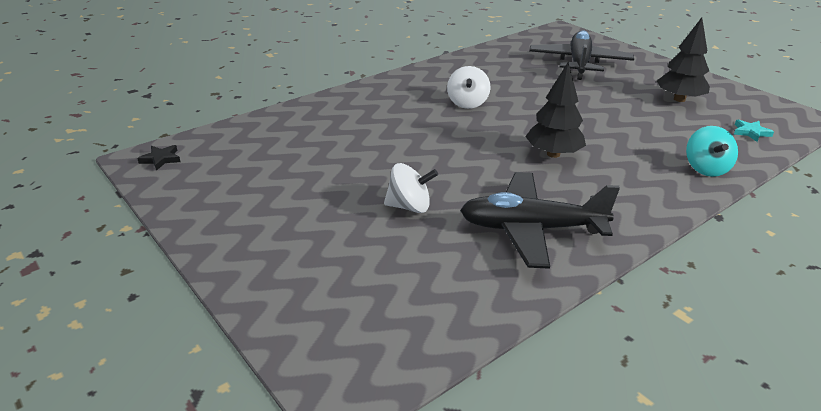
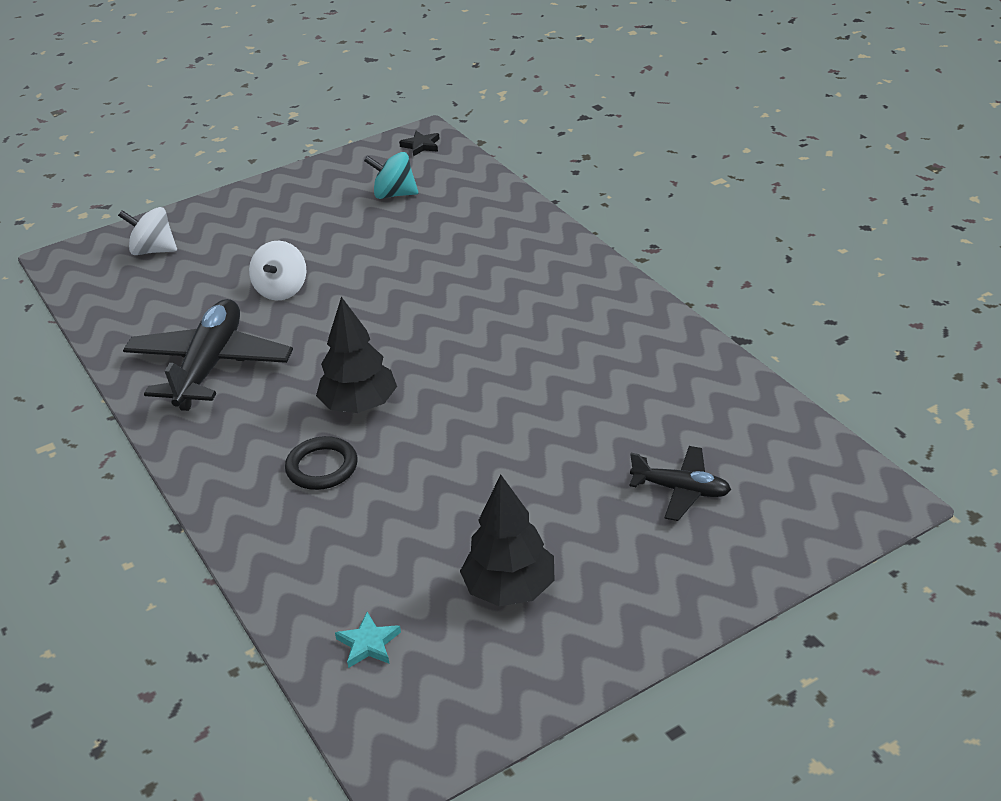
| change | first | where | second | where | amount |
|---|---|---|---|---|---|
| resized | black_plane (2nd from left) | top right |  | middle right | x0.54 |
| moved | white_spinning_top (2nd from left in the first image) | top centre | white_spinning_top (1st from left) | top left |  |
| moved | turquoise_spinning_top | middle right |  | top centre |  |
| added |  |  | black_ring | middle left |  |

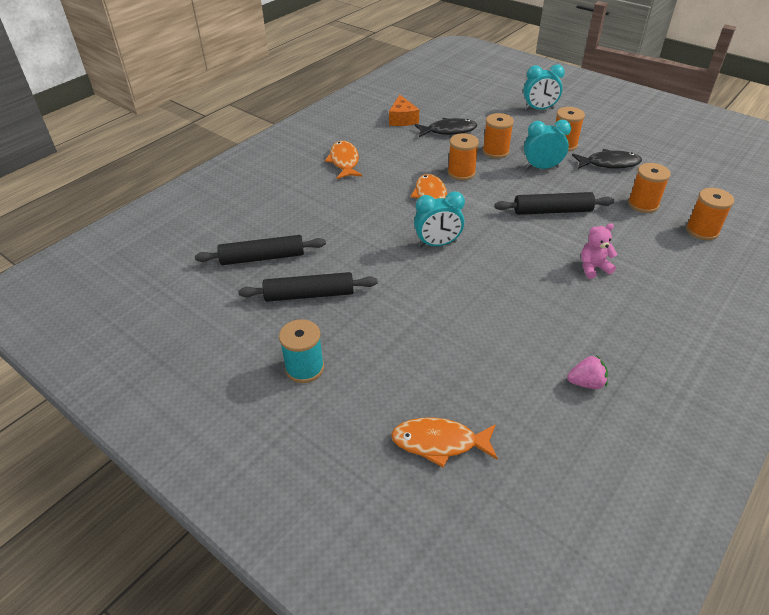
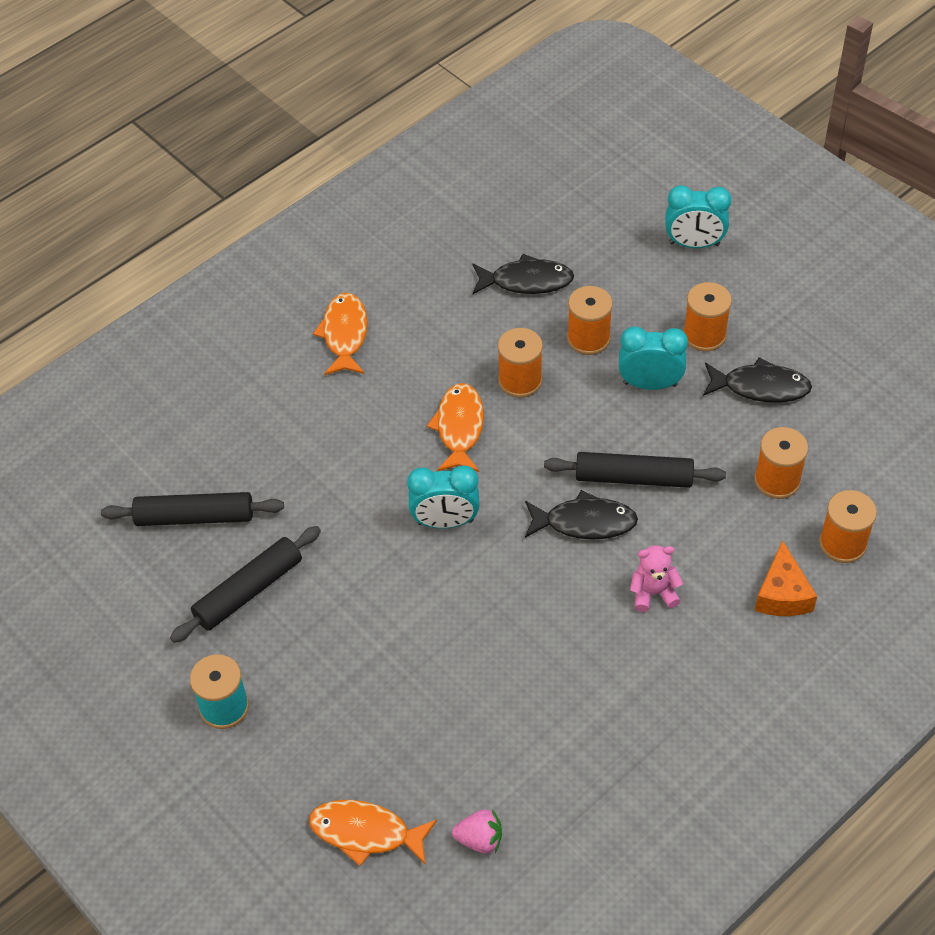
| change | first | where | second | where | amount |
|---|---|---|---|---|---|
| moved | orange_cheese | top centre |  | middle right |  |
| turned | black_rolling_pin (2nd from left) | centre |  | middle left | 45 degrees counterclockwise |
| moved | pink_strawberry | middle right |  | bottom centre |  |
| added |  |  | black_fish (2nd from left) | centre |  |

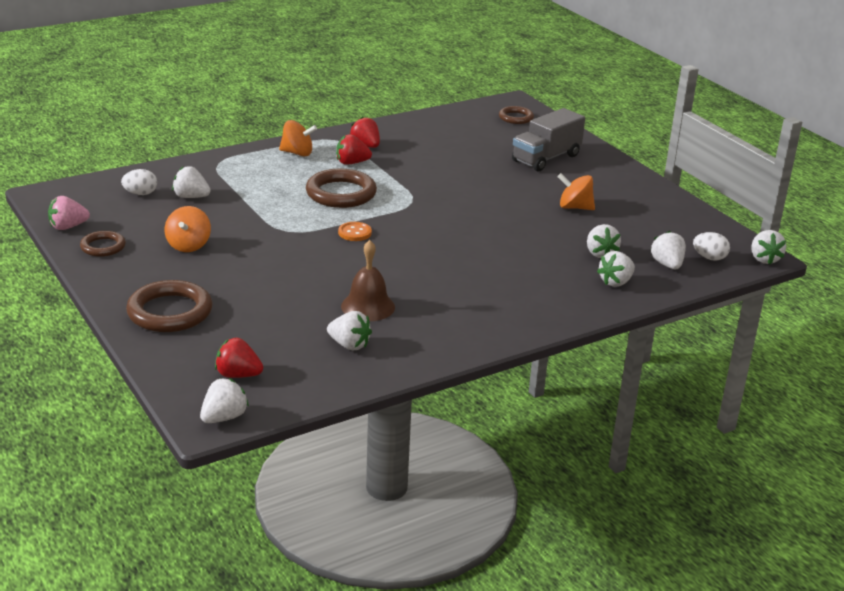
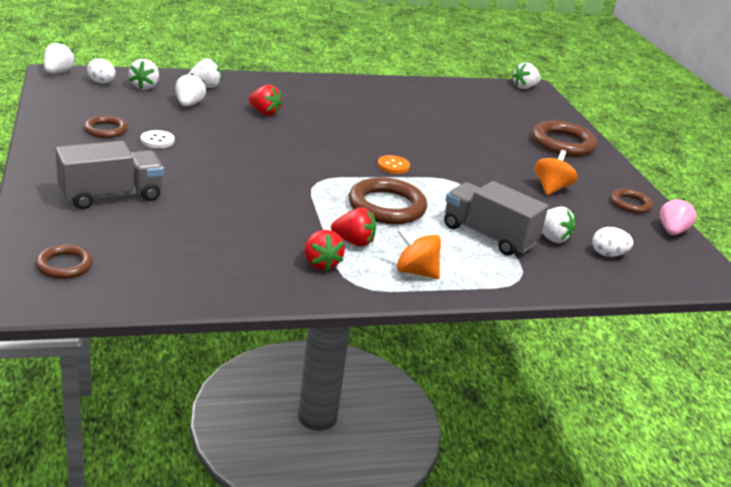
| change | first | where | second | where | amount |
|---|---|---|---|---|---|
| replaced | orange_spinning_top (3rd from left) | top right | white_button | top left |  |
| turned | pink_strawberry | middle left |  | middle right | 60 degrees counterclockwise |
| removed | brown_bell | centre |  |  |  |
| removed | white_strawberry (3rd from left) | centre |  |  |  |
| moved | red_strawberry (1st from left) | middle left |  | top centre |  |
| added |  |  | brown_ring (2nd from left) | top left |  |
| added |  |  | grey_truck (2nd from left) | middle right |  |

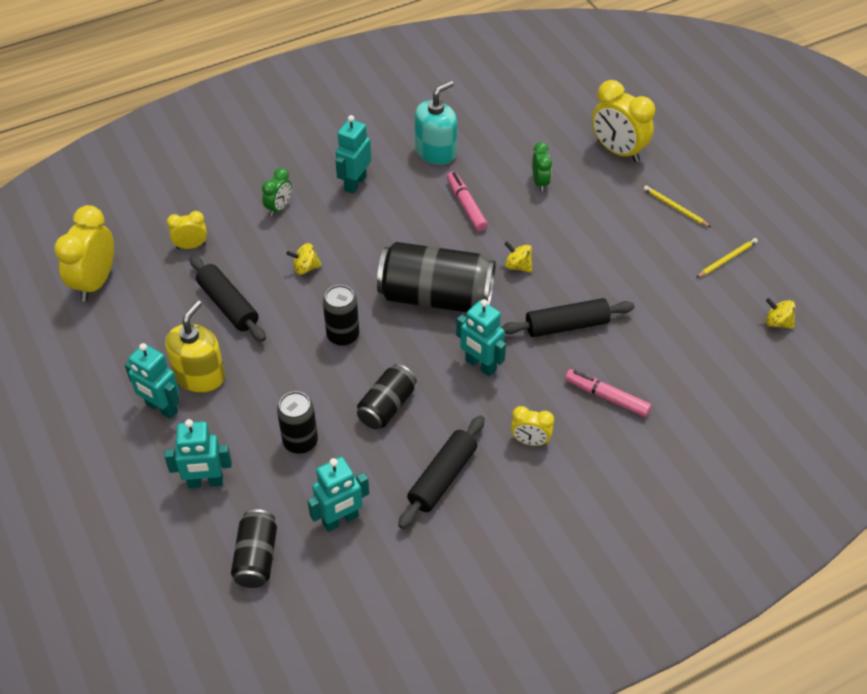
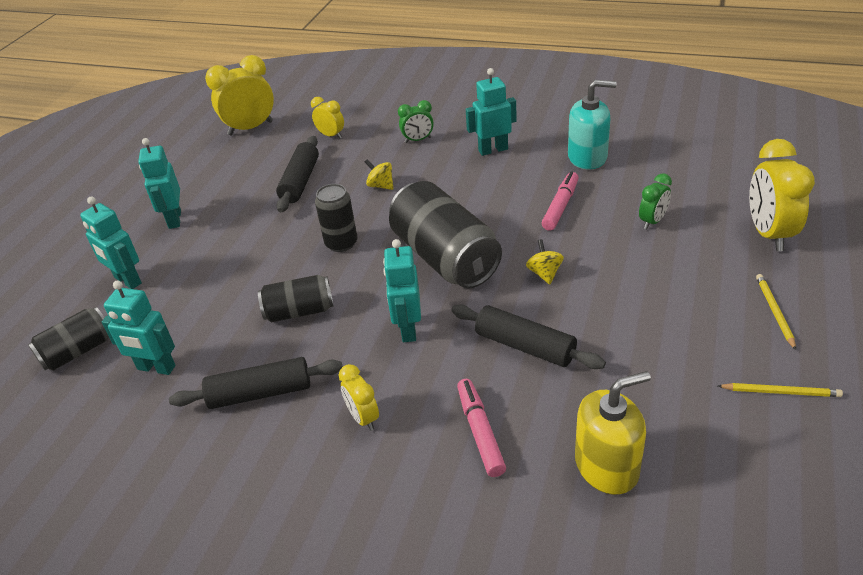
| change | first | where | second | where | amount |
|---|---|---|---|---|---|
| removed | yellow_spinning_top (3rd from left) | middle right |  |  |  |
| moved | yellow_soap_dispenser | middle left |  | bottom right |  |
| removed | black_can (2nd from left) | centre |  |  |  |

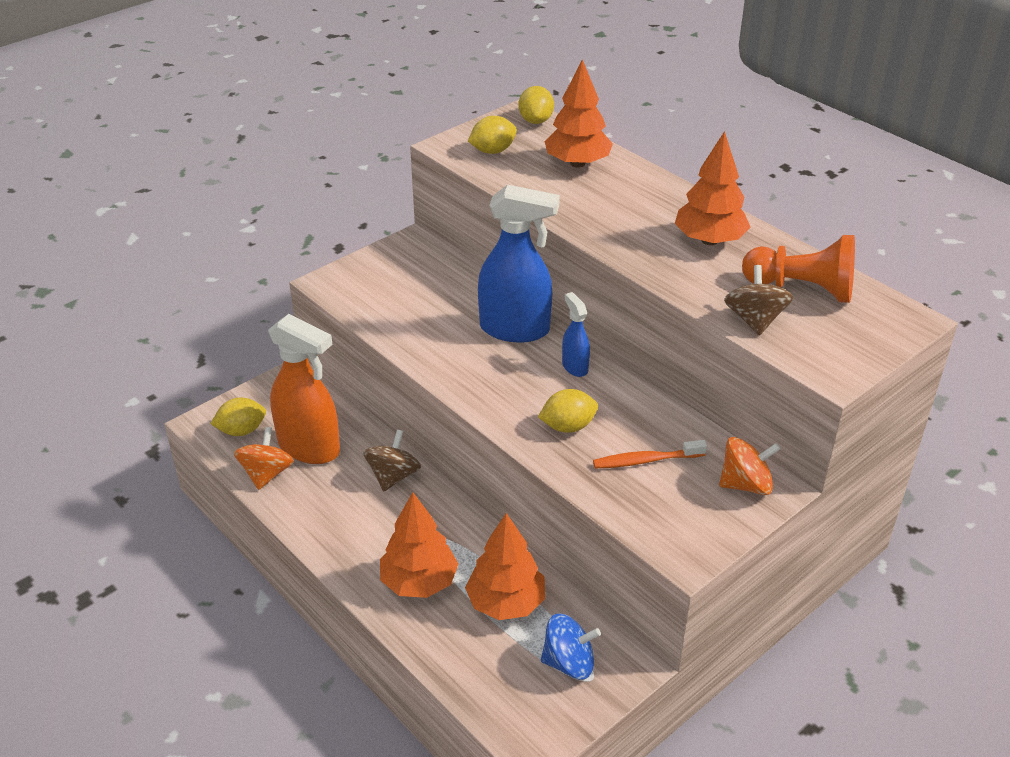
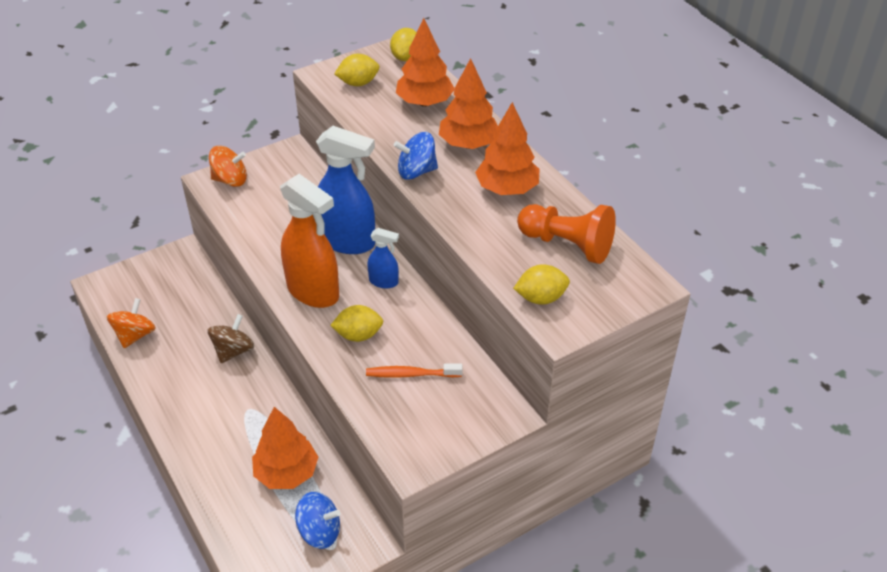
| change | first | where | second | where | amount |
|---|---|---|---|---|---|
| removed | brown_spinning_top (2nd from left) | middle right |  |  |  |
| turned | blue_spray_bottle (2nd from left) | centre |  | centre | 120 degrees clockwise |
| moved | orange_spray_bottle | middle left |  | centre |  |
| moved | yellow_lemon (1st from left in the first image) | middle left | yellow_lemon (4th from left) | centre |  |
| moved | orange_spinning_top (2nd from left) | middle right |  | top left |  |
| moved | orange_tree (1st from left in the first image) | bottom centre | orange_tree (3rd from left) | top centre |  |
| added |  |  | blue_spinning_top (2nd from left) | top centre |  |

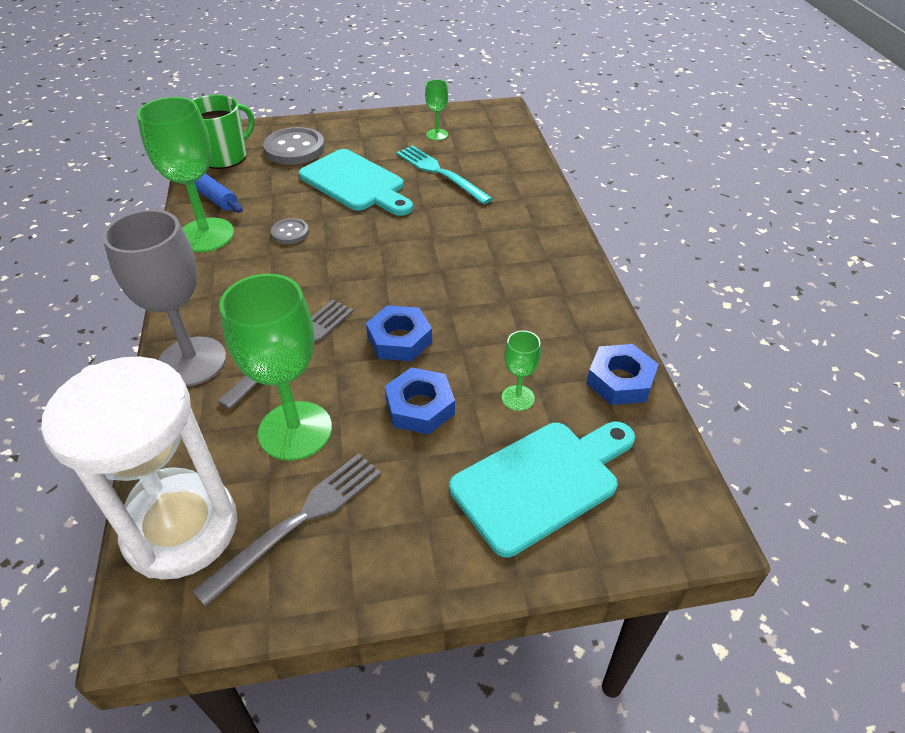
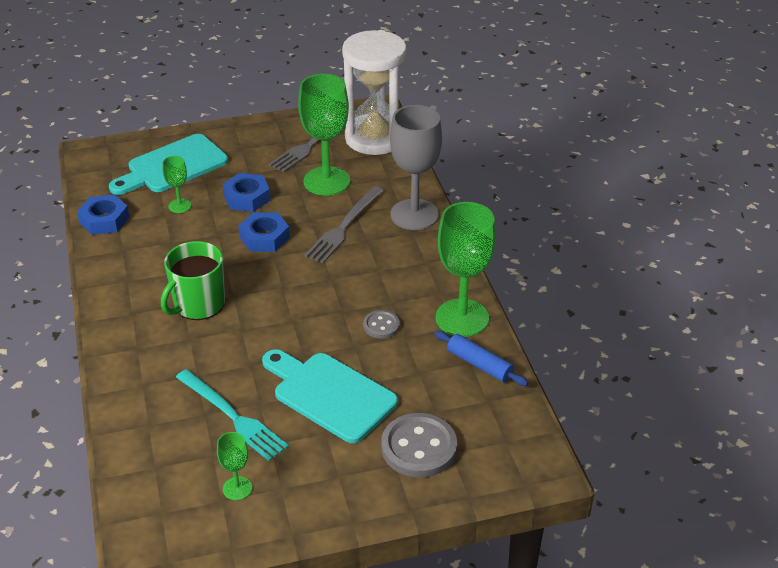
| change | first | where | second | where | amount |
|---|---|---|---|---|---|
| moved | green_mug | top left |  | middle left |  |

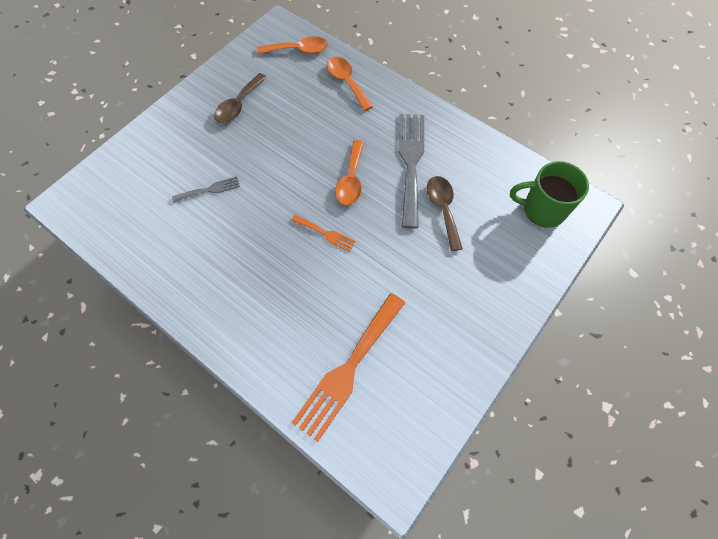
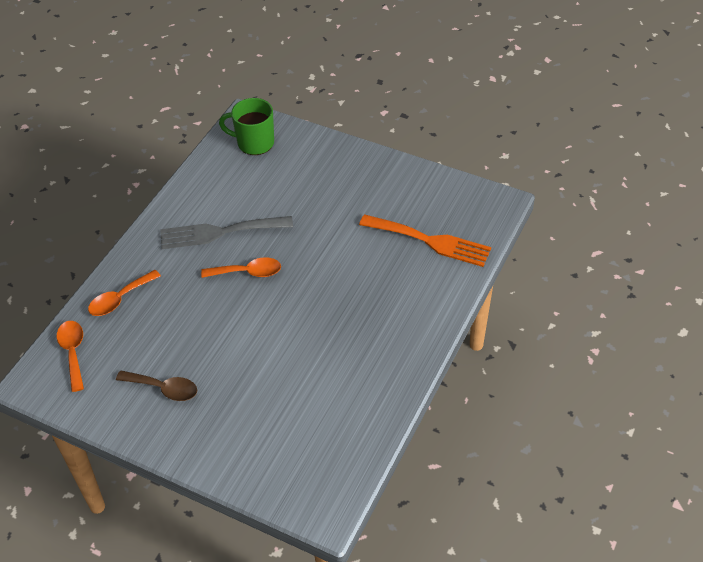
| change | first | where | second | where | amount |
|---|---|---|---|---|---|
| turned | green_mug | middle right |  | top centre | 105 degrees clockwise |
| removed | grey_fork (1st from left) | middle left |  |  |  |
| removed | brown_spoon (2nd from left) | centre |  |  |  |
| removed | orange_fork (1st from left) | centre |  |  |  |

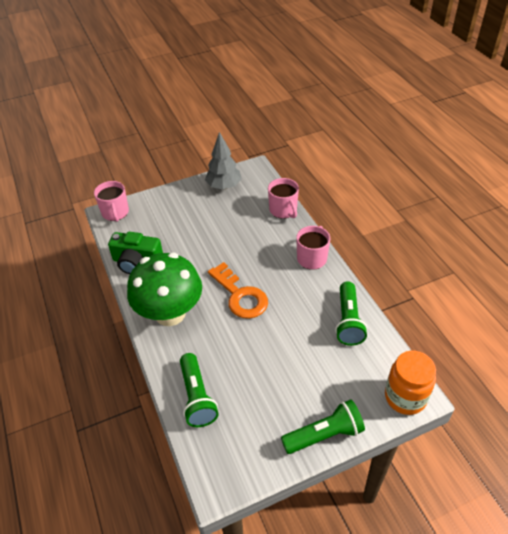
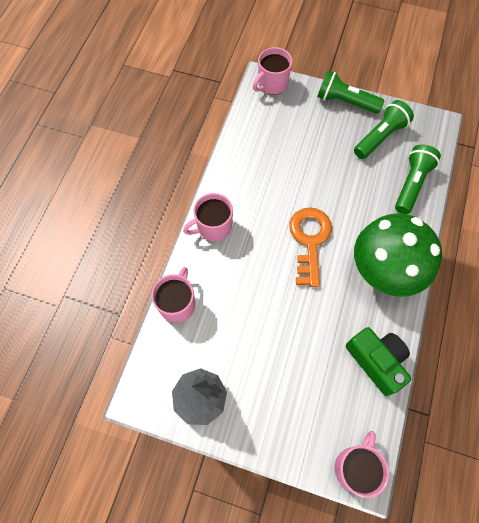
| change | first | where | second | where | amount |
|---|---|---|---|---|---|
| moved | green_flashlight (3rd from left in the first image) | middle right | green_flashlight (2nd from left) | top right |  |
| replaced | orange_jar | bottom right | pink_mug (3rd from left) | top centre |  |

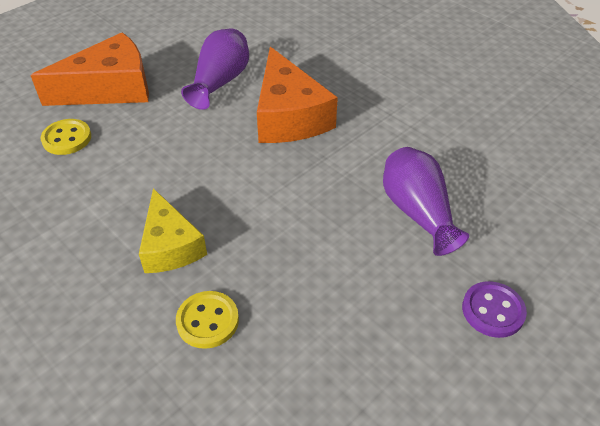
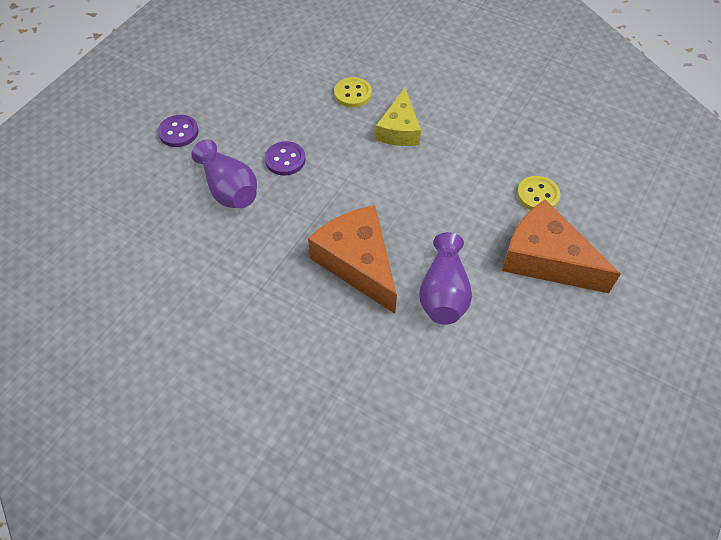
| change | first | where | second | where | amount |
|---|---|---|---|---|---|
| turned | orange_cheese (1st from left in the first image) | top left | orange_cheese (2nd from left) | middle right | 75 degrees clockwise |
| turned | yellow_cheese | middle left |  | top centre | 135 degrees counterclockwise |
| added |  |  | purple_button (2nd from left) | top centre |  |

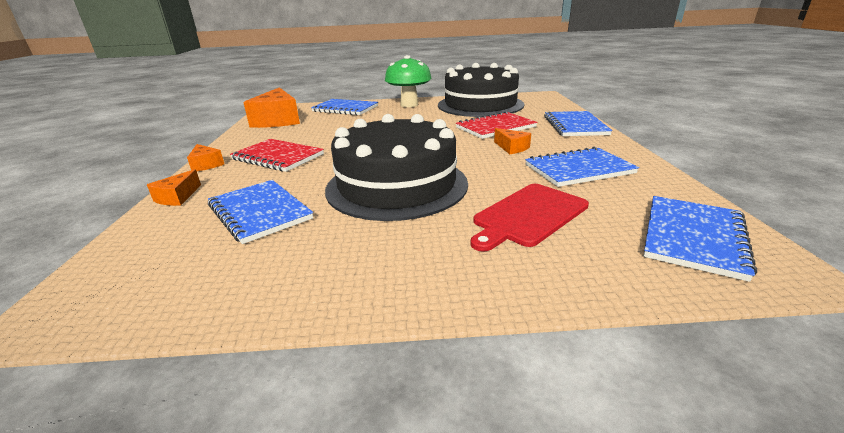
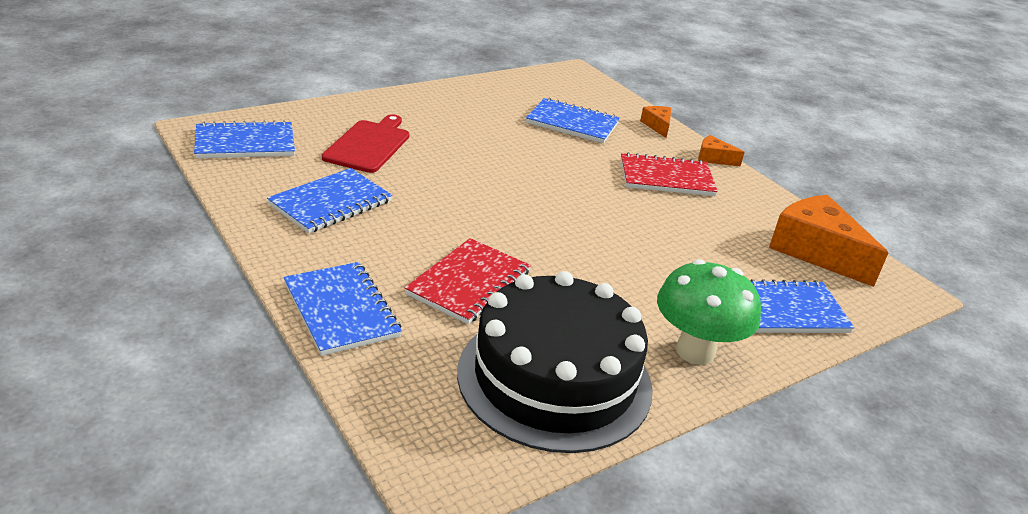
| change | first | where | second | where | amount |
|---|---|---|---|---|---|
| removed | black_cake (1st from left) | centre |  |  |  |
| removed | orange_cheese (4th from left) | top centre |  |  |  |
| turned | blue_notebook (5th from left in the first image) | middle right | blue_notebook (1st from left) | top left | 75 degrees clockwise |

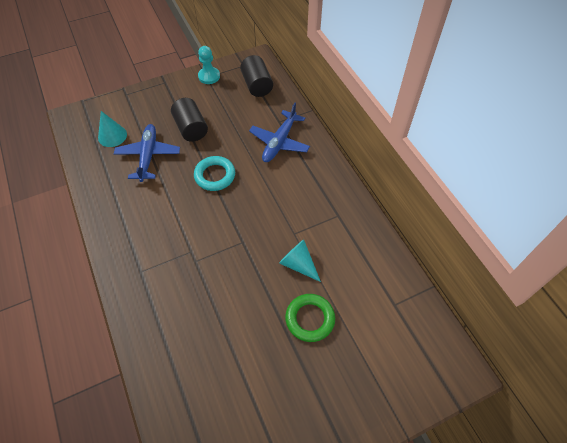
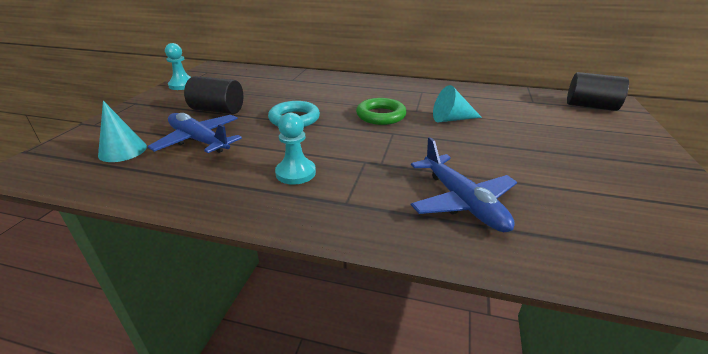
| change | first | where | second | where | amount |
|---|---|---|---|---|---|
| moved | black_cylinder (2nd from left) | top centre |  | top right |  |
| moved | blue_plane (2nd from left) | top centre |  | centre |  |
| moved | green_ring | bottom centre |  | top centre |  |
| added |  |  | turquoise_pawn (2nd from left) | centre |  |

